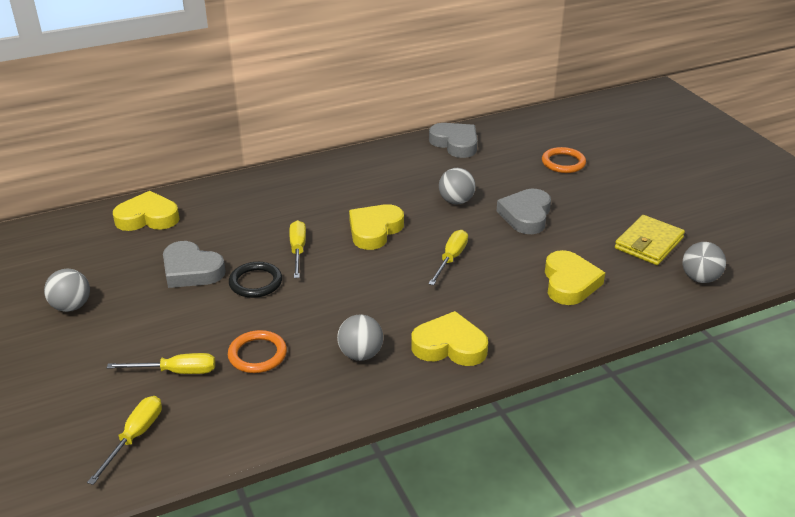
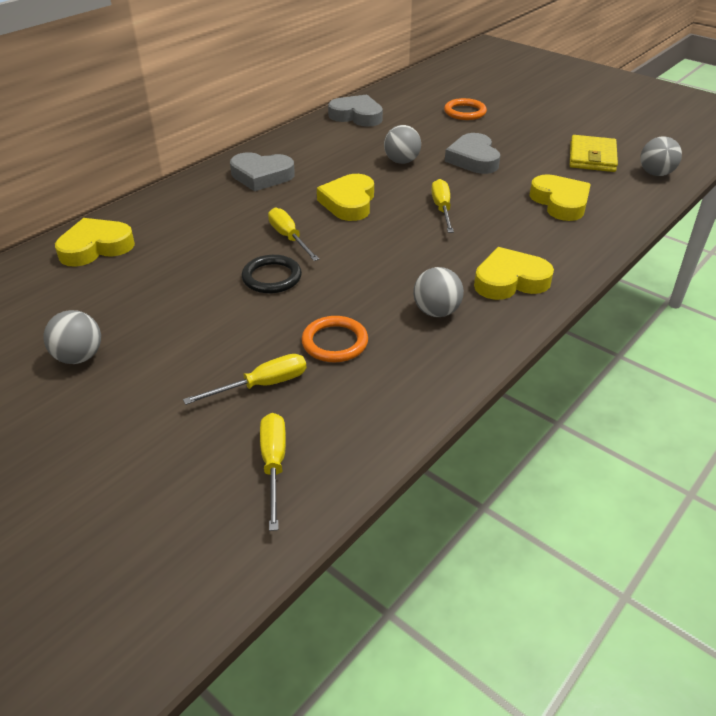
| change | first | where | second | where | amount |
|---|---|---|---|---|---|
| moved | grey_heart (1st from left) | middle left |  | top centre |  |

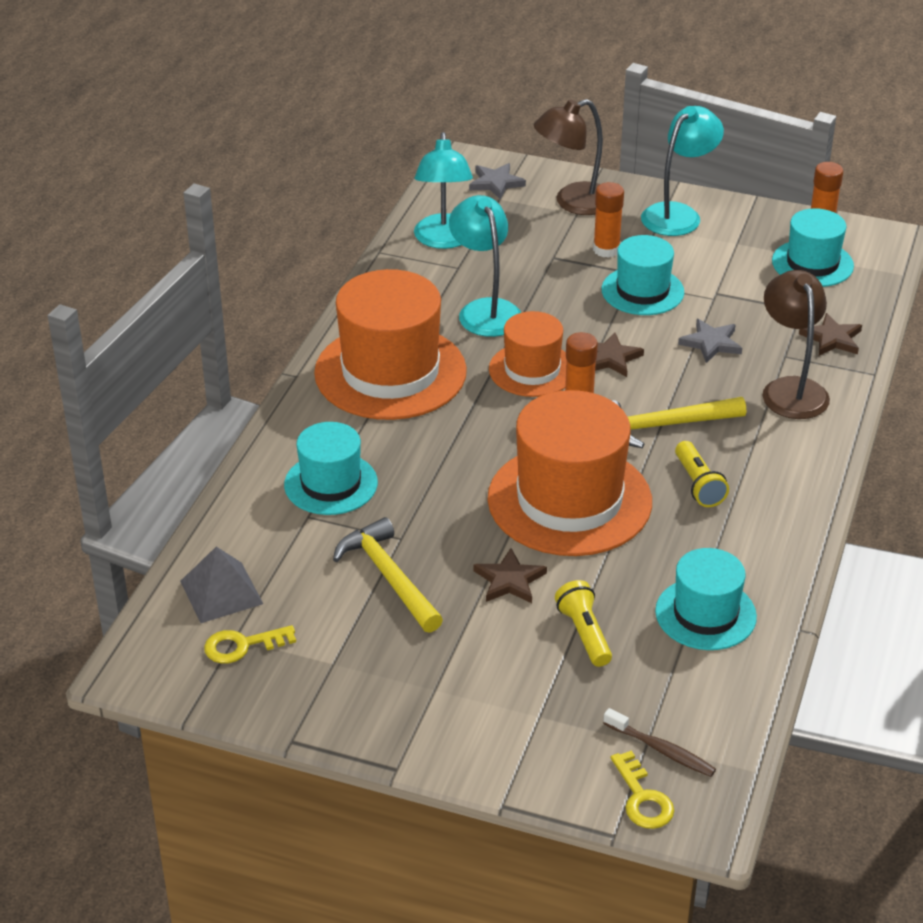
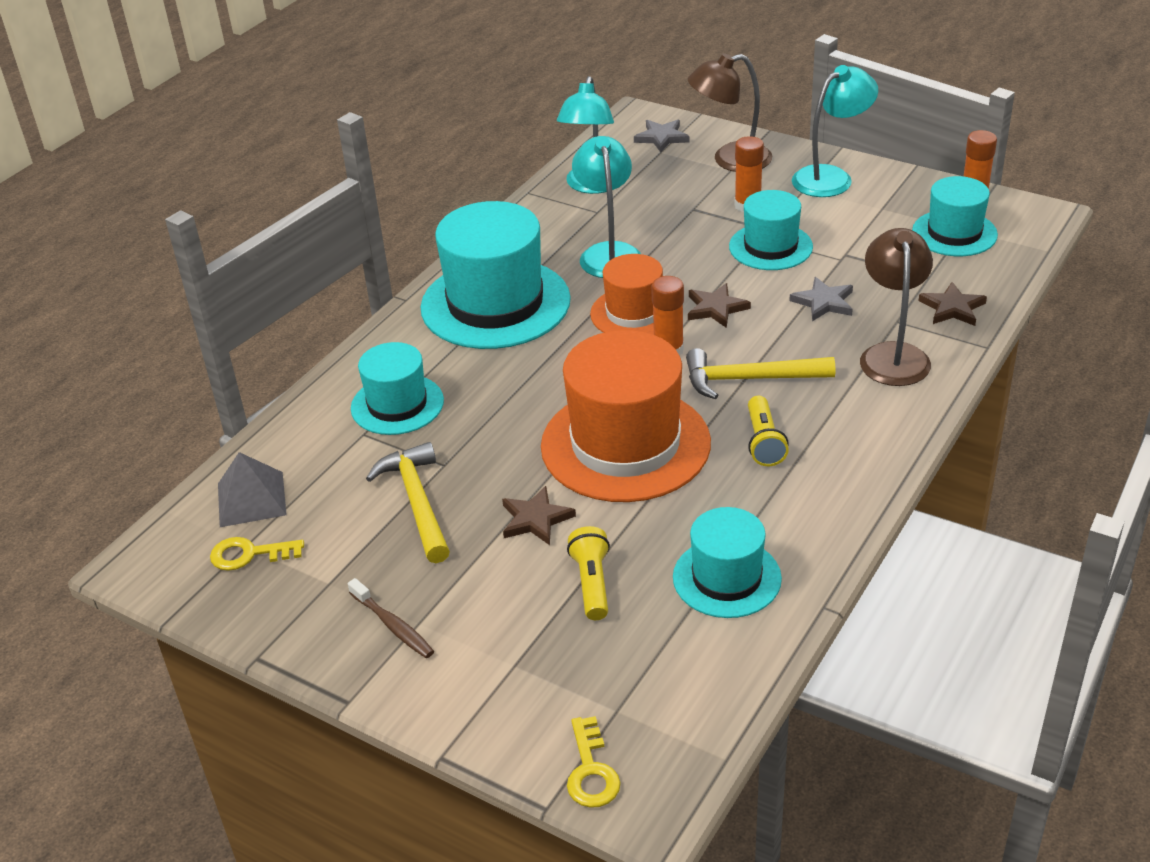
| change | first | where | second | where | amount |
|---|---|---|---|---|---|
| recoloured | orange_hat (1st from left) | centre | turquoise_hat (2nd from left) | top centre |  |
| moved | brown_toothbrush | bottom right |  | bottom centre |  |

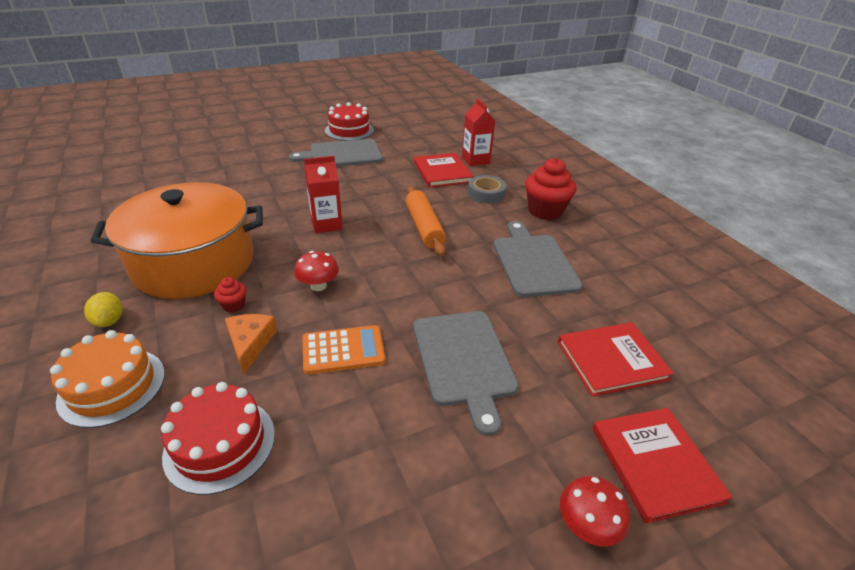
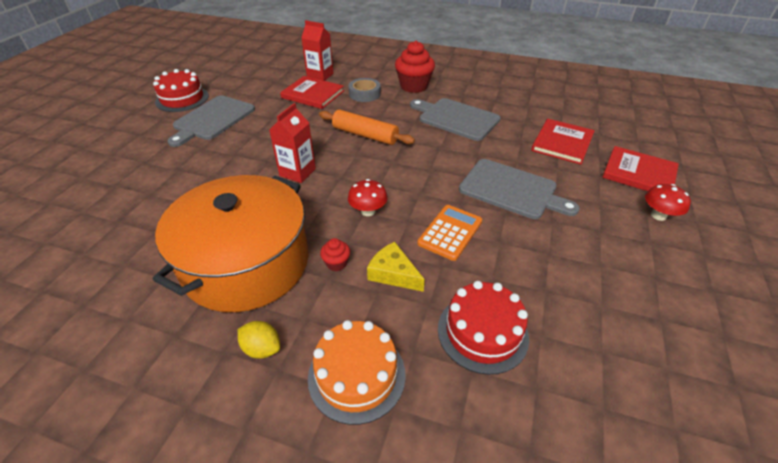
| change | first | where | second | where | amount |
|---|---|---|---|---|---|
| recoloured | orange_cheese | middle left | yellow_cheese | centre |  |

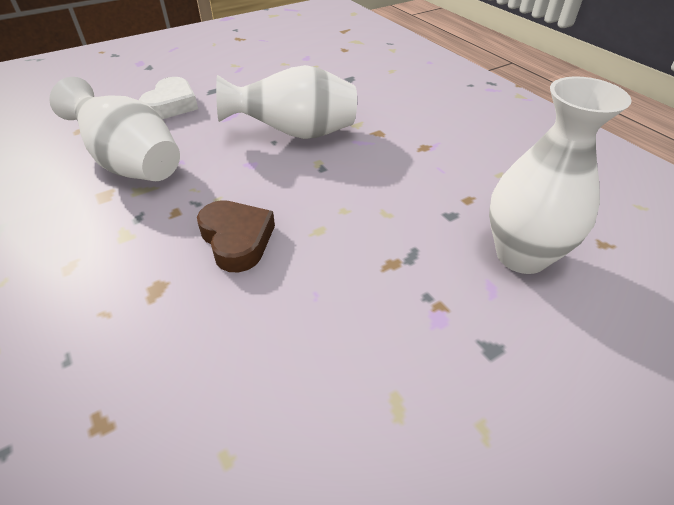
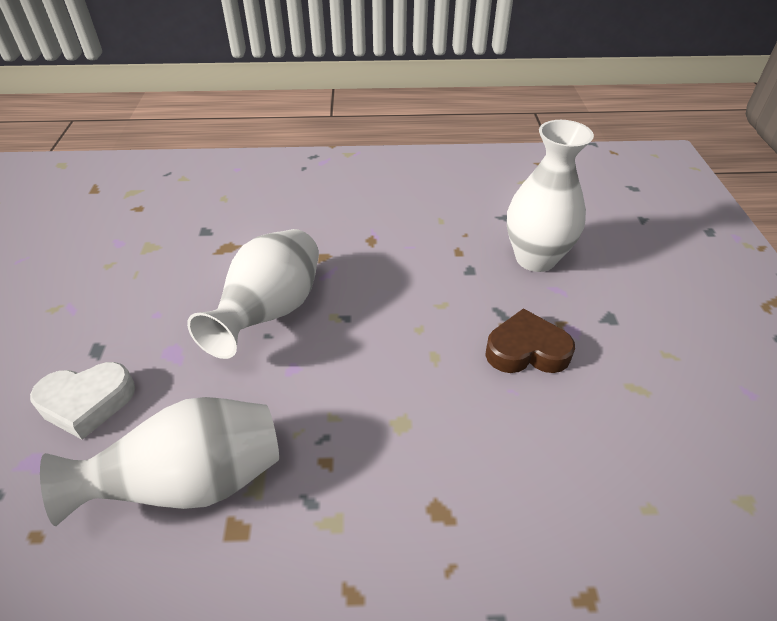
| change | first | where | second | where | amount |
|---|---|---|---|---|---|
| turned | white_heart | top left |  | middle left | 120 degrees clockwise |
| moved | brown_heart | centre |  | middle right |  |

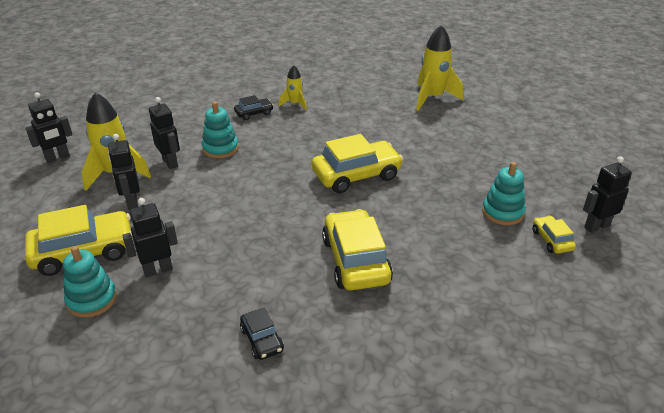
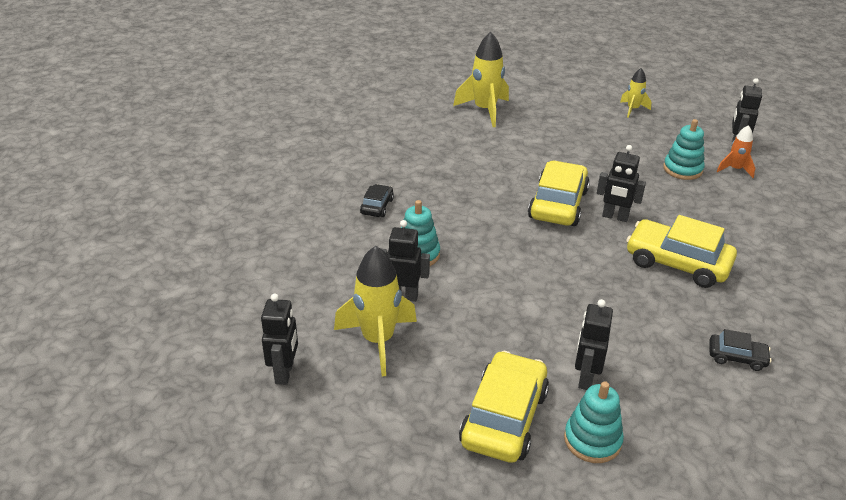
| change | first | where | second | where | amount |
|---|---|---|---|---|---|
| moved | yellow_rocket (2nd from left in the first image) | top centre | yellow_rocket (3rd from left) | top right |  |
| moved | black_robot (2nd from left in the first image) | middle left | black_robot (4th from left) | middle right |  |
| replaced | yellow_car (4th from left) | middle right | orange_rocket | top right |  |

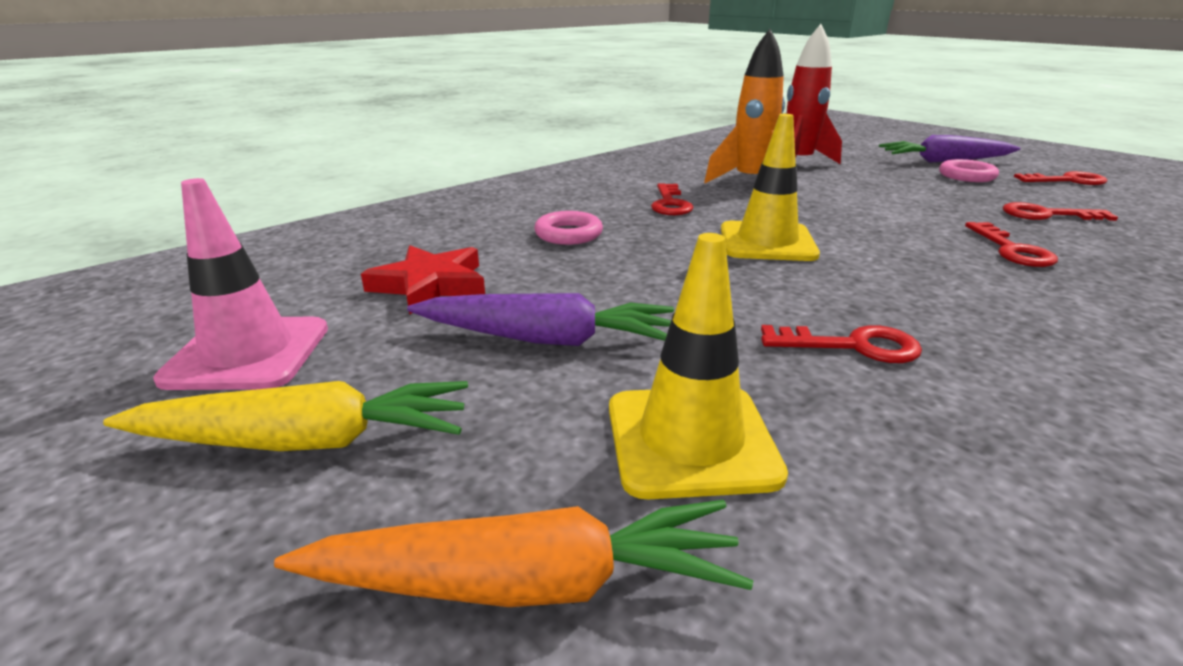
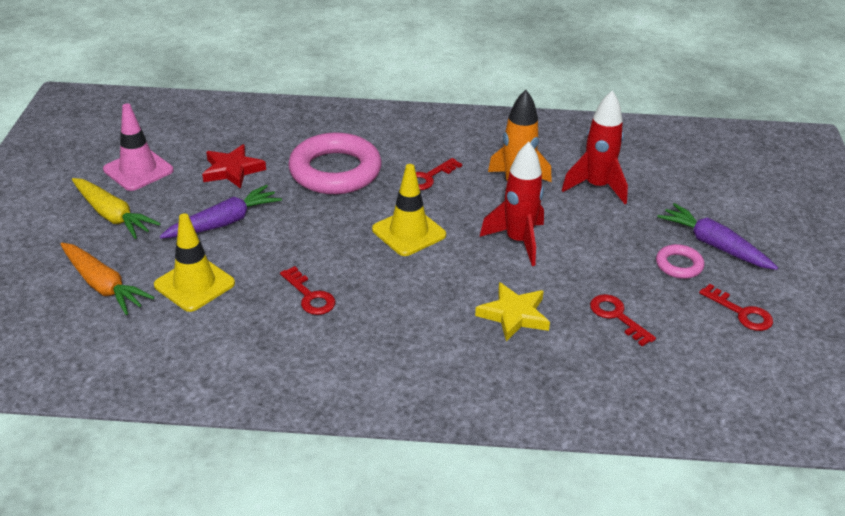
| change | first | where | second | where | amount |
|---|---|---|---|---|---|
| resized | pink_ring (1st from left) | centre |  | top centre | x2.15 |
| replaced | red_key (3rd from left) | middle right | yellow_star | centre |  |
| turned | purple_carrot (1st from left) | centre |  | middle left | 90 degrees counterclockwise |
| added |  |  | red_rocket (1st from left) | centre |  |

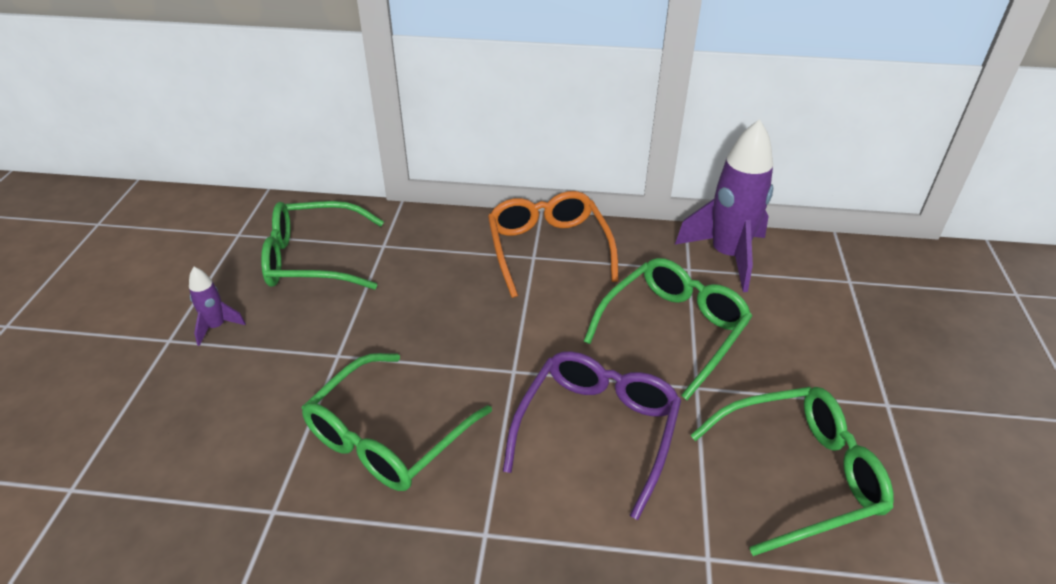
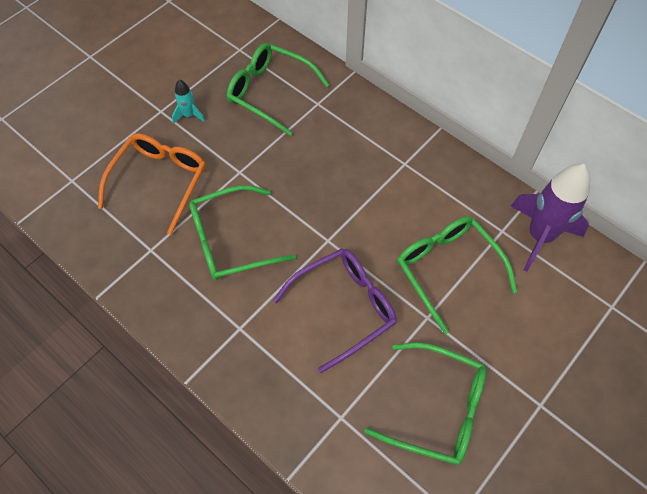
| change | first | where | second | where | amount |
|---|---|---|---|---|---|
| moved | orange_glasses | centre |  | middle left |  |
| turned | green_glasses (3rd from left in the first image) | centre | green_glasses (4th from left) | middle right | 105 degrees counterclockwise |
| recoloured | purple_rocket (1st from left) | middle left | turquoise_rocket | top left |  |

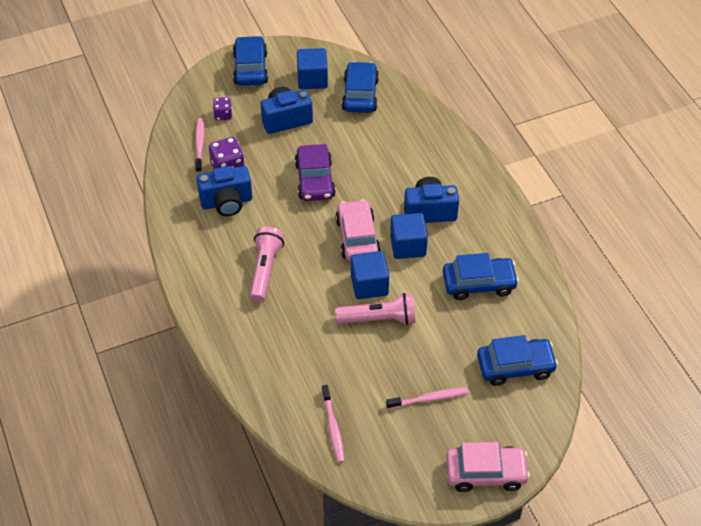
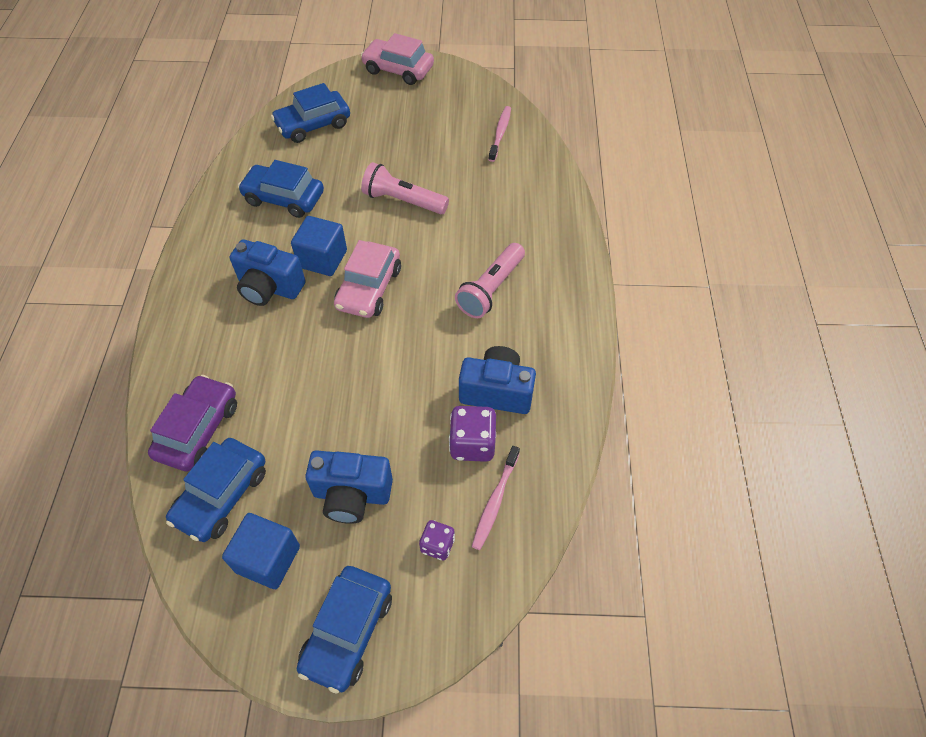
| change | first | where | second | where | amount |
|---|---|---|---|---|---|
| moved | purple_car | top centre |  | middle left |  |
| removed | blue_cube (2nd from left) | centre |  |  |  |
| turned | blue_car (4th from left in the first image) | bottom right | blue_car (3rd from left) | top centre | 45 degrees counterclockwise |
| removed | pink_toothbrush (3rd from left) | bottom centre |  |  |  |

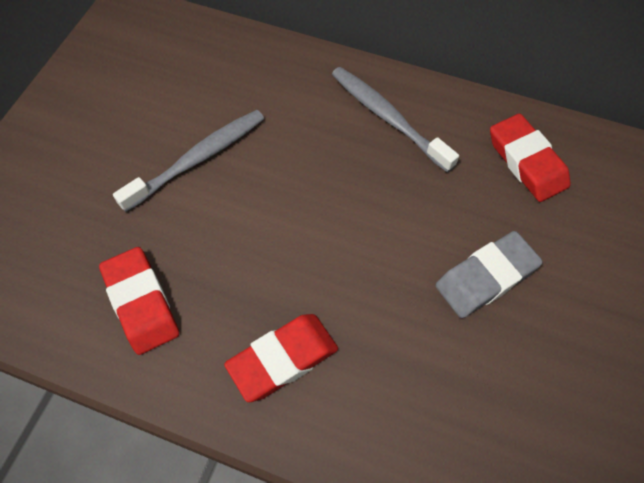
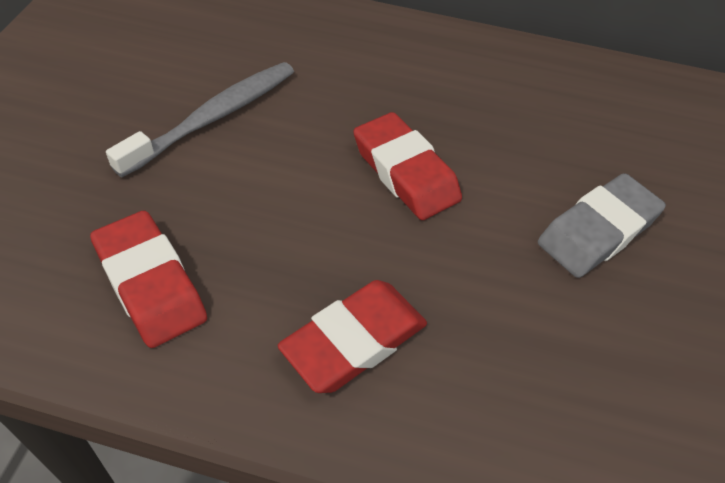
| change | first | where | second | where | amount |
|---|---|---|---|---|---|
| removed | grey_toothbrush (2nd from left) | top centre |  |  |  |
| moved | red_eraser (3rd from left) | top right |  | centre |  |

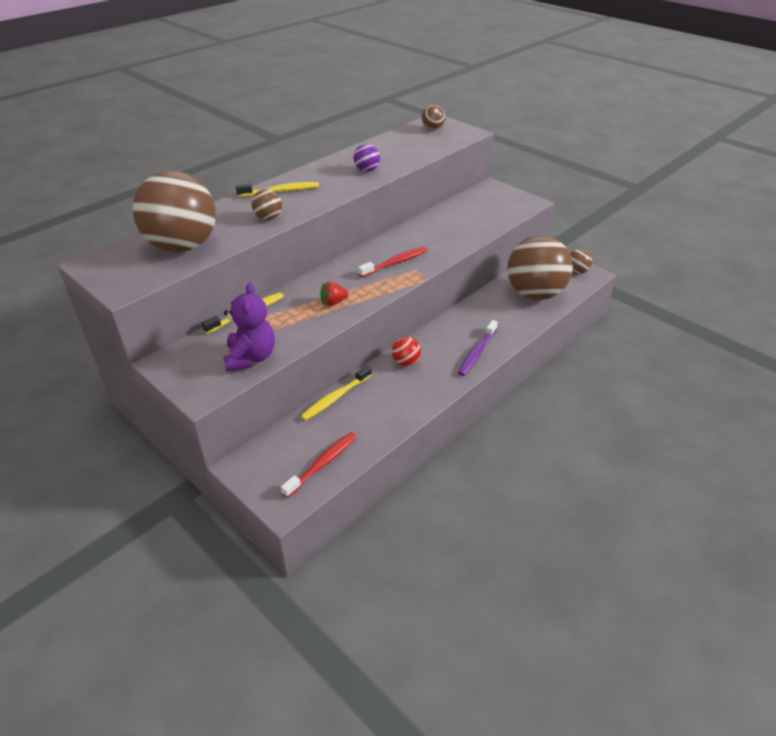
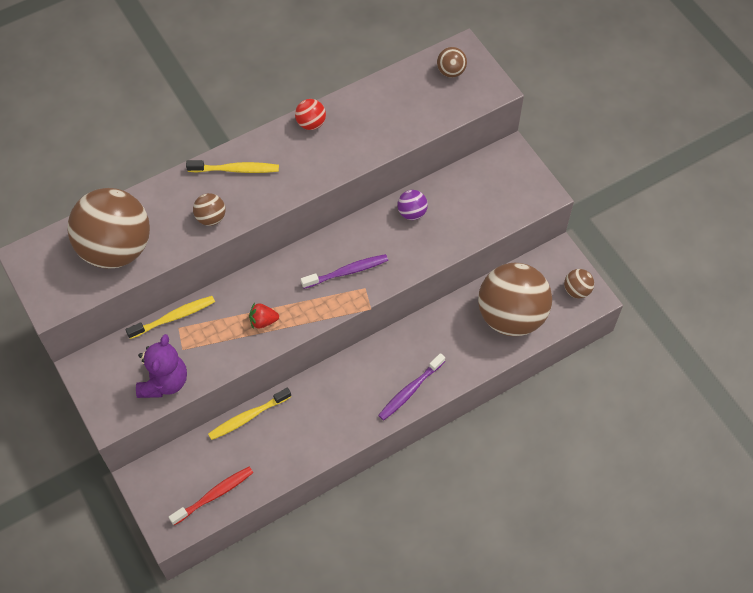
| change | first | where | second | where | amount |
|---|---|---|---|---|---|
| moved | purple_ball | top centre |  | centre |  |
| recoloured | red_toothbrush (2nd from left) | centre | purple_toothbrush (1st from left) | centre |  |
| moved | red_ball | centre |  | top centre |  |

